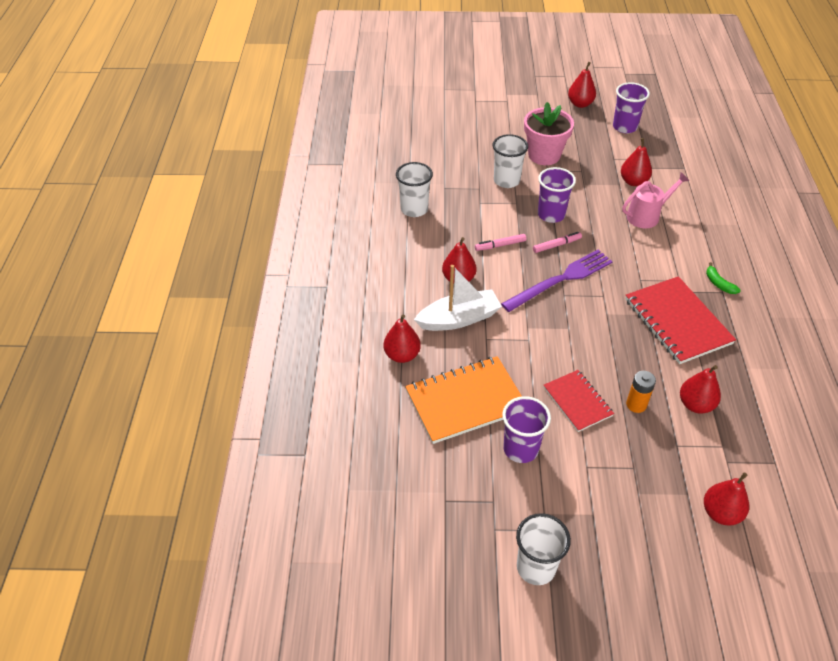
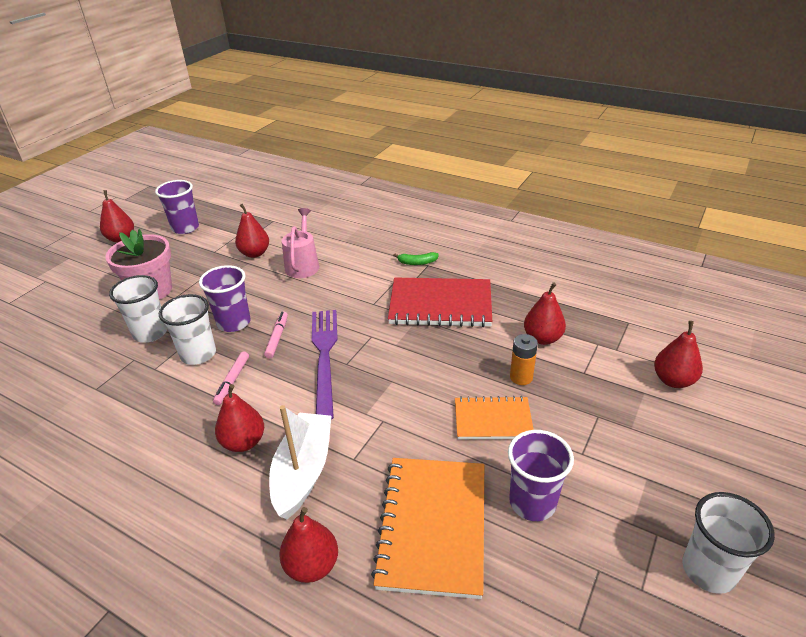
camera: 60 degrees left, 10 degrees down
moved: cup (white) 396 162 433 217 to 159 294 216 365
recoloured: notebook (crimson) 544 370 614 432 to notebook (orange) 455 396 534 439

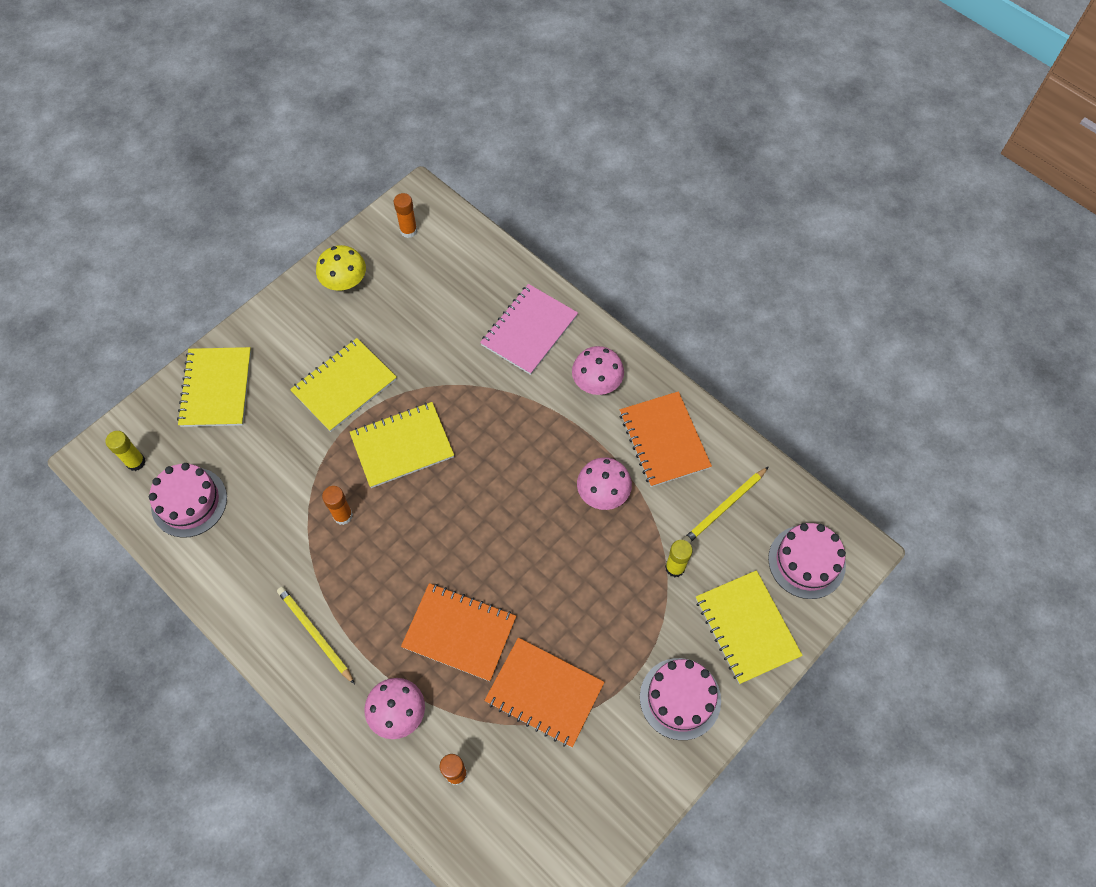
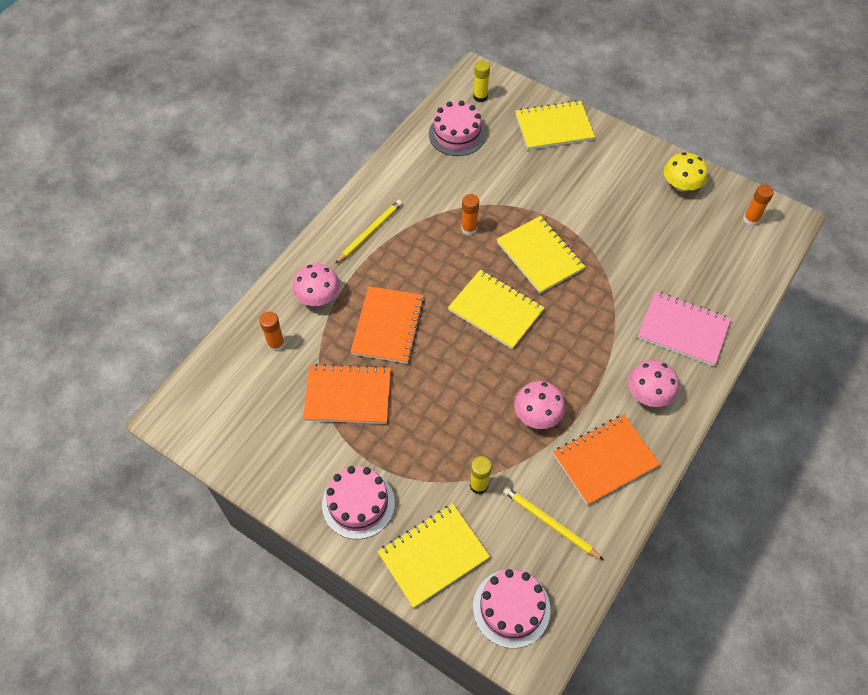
camera: 80 degrees right, 5 degrees down
moved: notebook (bright yellow) 290 338 397 432 to 448 270 545 349
turned: notebook (orange) 484 638 605 747 = 303 364 391 424 75 degrees clockwise

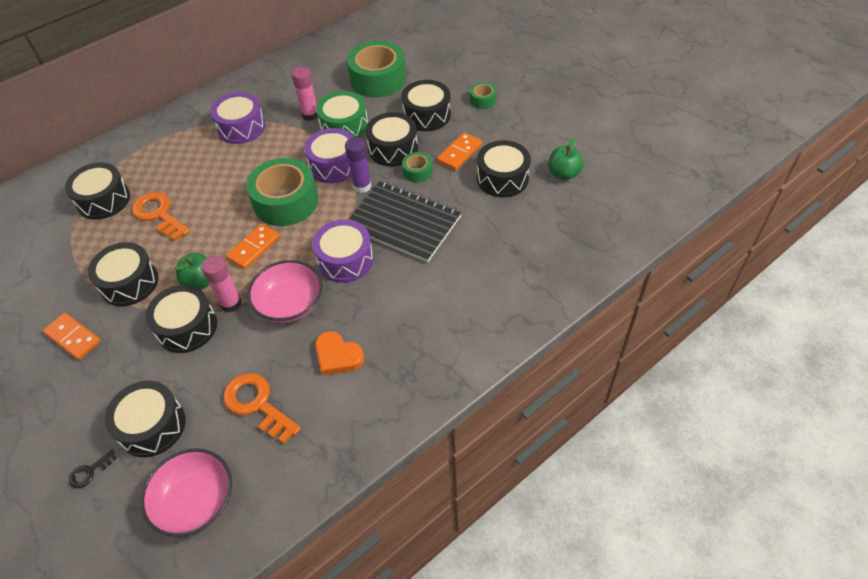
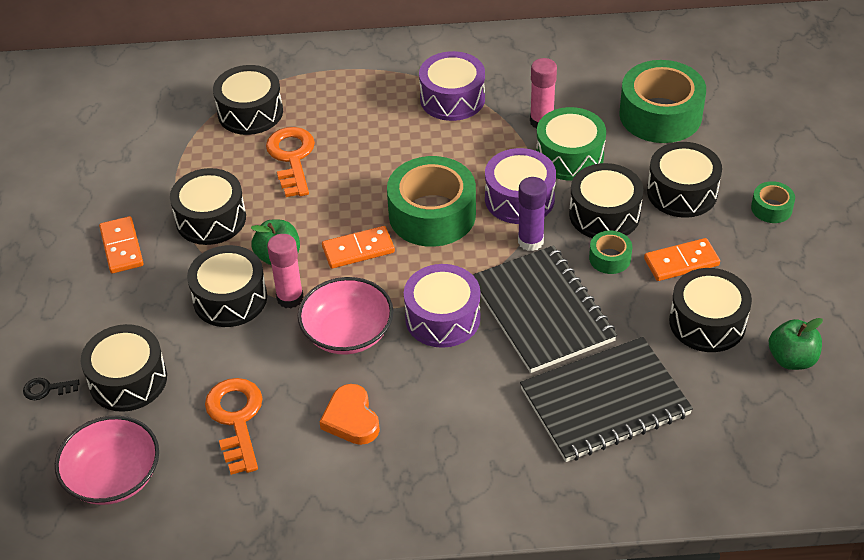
camera: 35 degrees right, 5 degrees down
added: notebook (black) 520 337 693 462

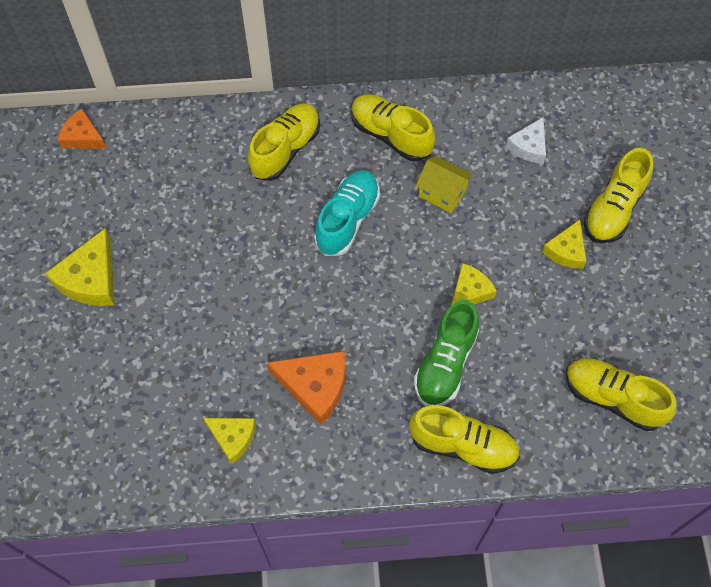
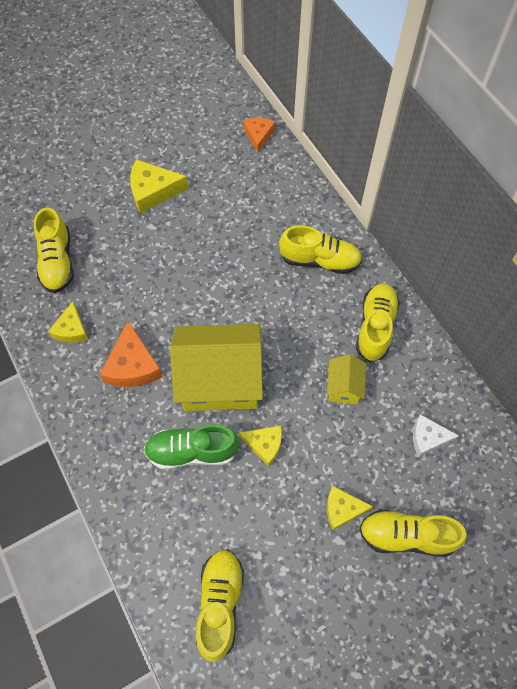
camera: 65 degrees right, 0 degrees up
removed: sneaker (aqua) 314 170 380 256
added: toy house (bright yellow) 170 324 263 411
moved: sneaker (bright yellow) 410 405 520 474 to 34 207 74 293

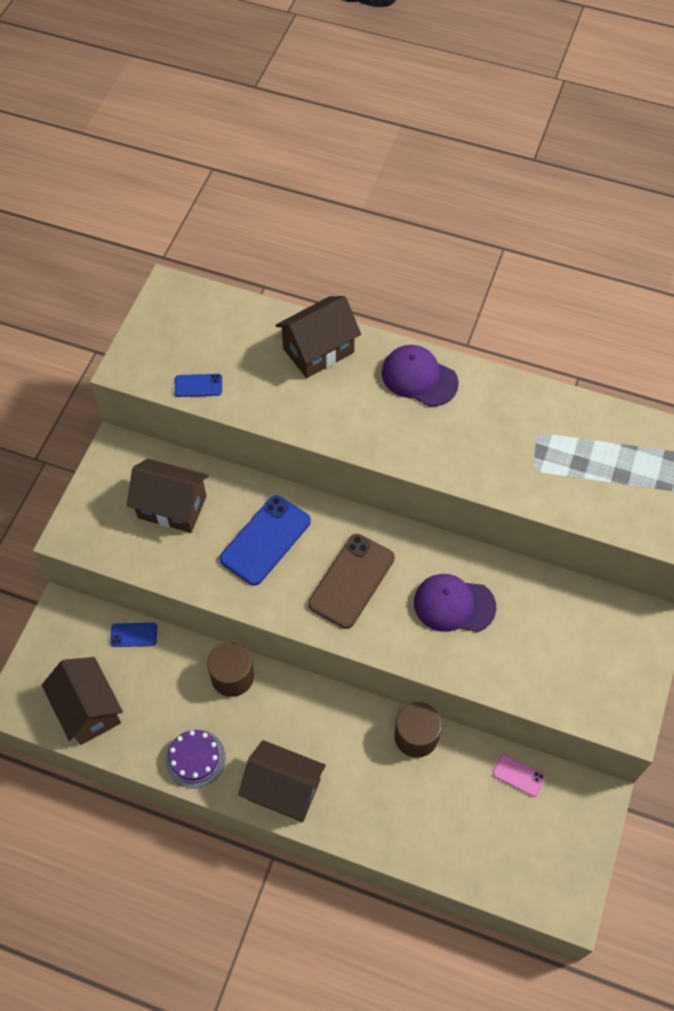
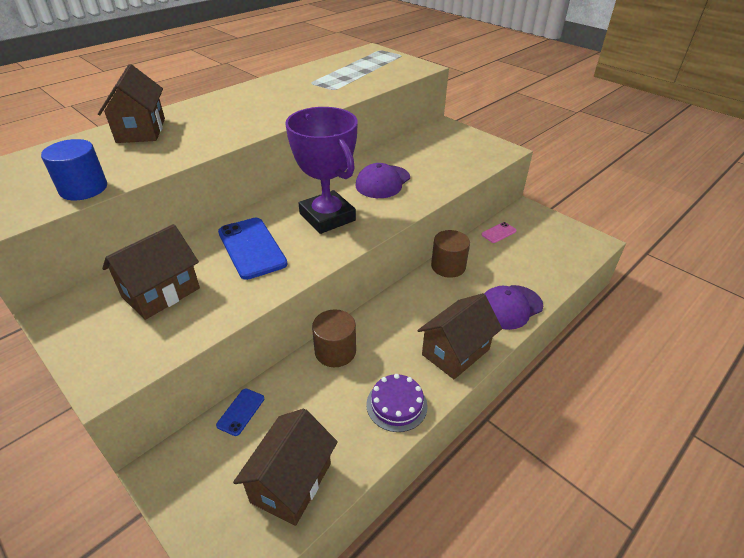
camera: 65 degrees left, 20 degrees down
moved: baseball cap (purple) 382 345 459 407 to 484 285 543 330
replaced: mobile phone (royal blue) 175 374 222 397 to solid cylinder (royal blue) 41 139 107 200; mobile phone (brown) 308 534 395 629 to prize cup (purple) 285 107 358 234
turned: toy house (brown) 42 657 123 745 = 233 409 338 526 60 degrees counterclockwise

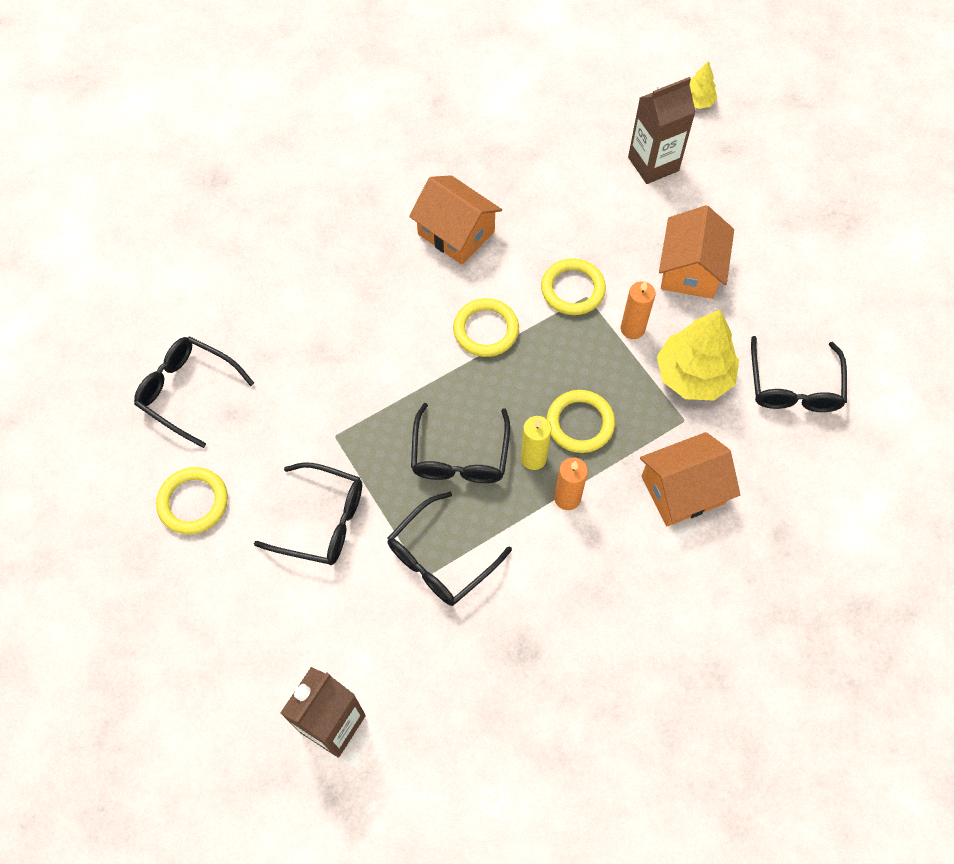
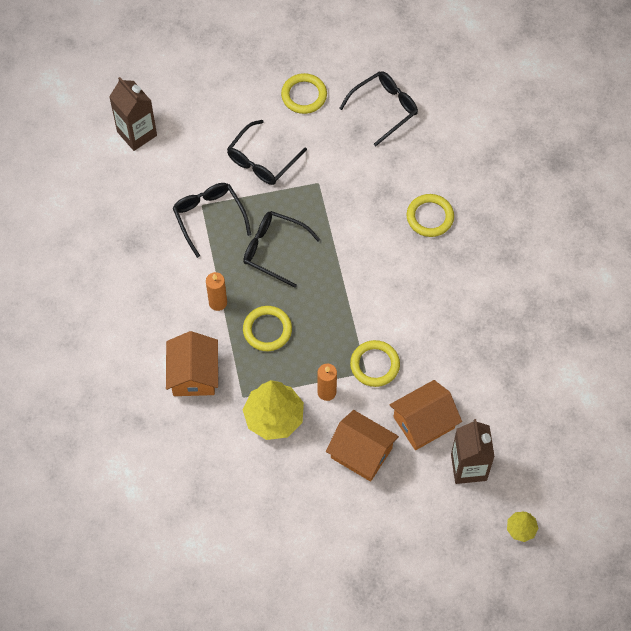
camera: 110 degrees right, 0 degrees up
removed: eyeglasses (black) 751 336 847 412; candle (bright yellow) 521 416 551 470
moved: toy house (orange) 409 175 502 265 to 390 380 462 450; torus (bright yellow) 453 298 519 357 to 406 194 454 237

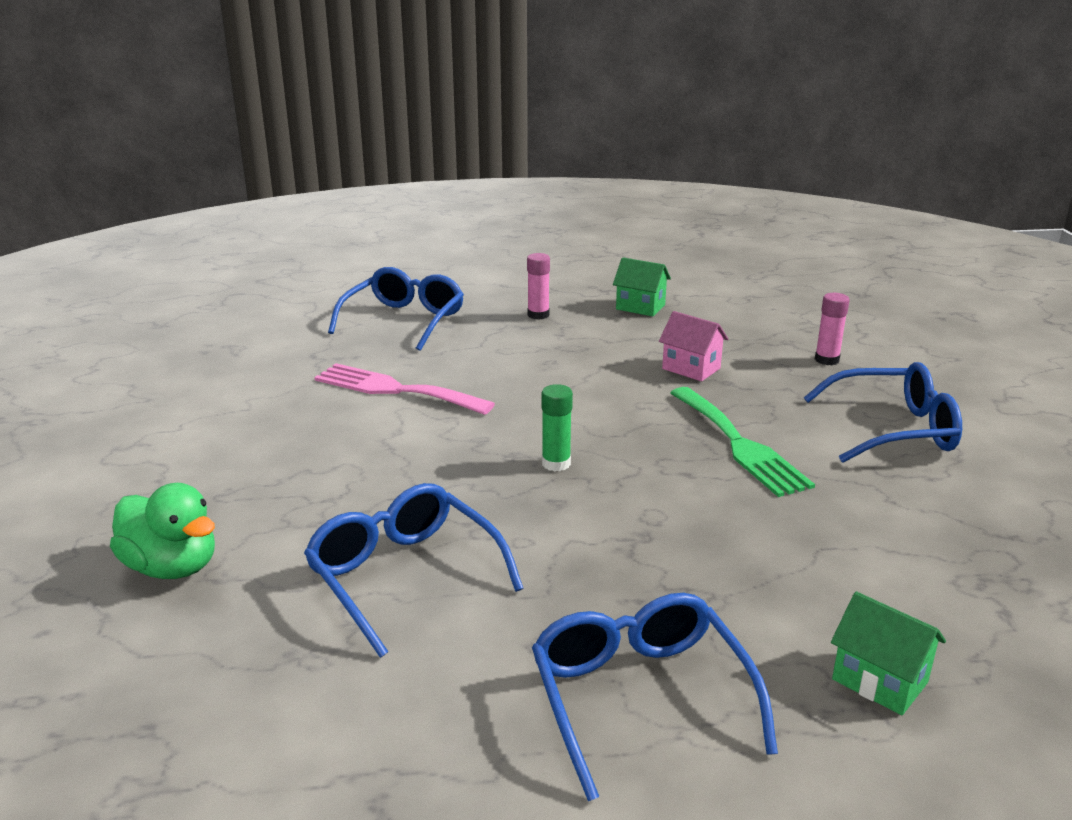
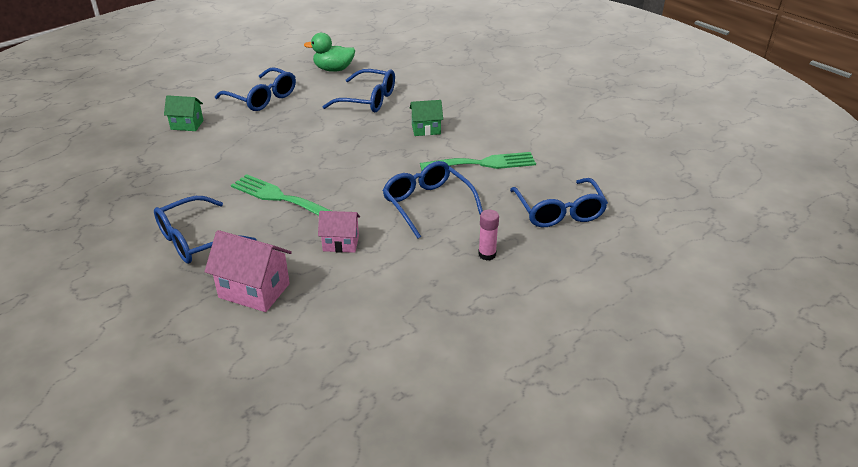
camera: 145 degrees right, 10 degrees up
removed: glue (green) 542 384 573 471
added: eyeglasses (royal blue) 382 161 483 239
moved: toy house (green) 613 257 671 316 to 410 100 443 136; rubber duck (green) 110 483 215 579 to 304 33 355 72
replaced: glue (rosy) 815 293 850 365 to toy house (rosy) 205 230 292 312
recoloured: fork (rosy) 314 363 495 415 to fork (green) 420 152 536 170

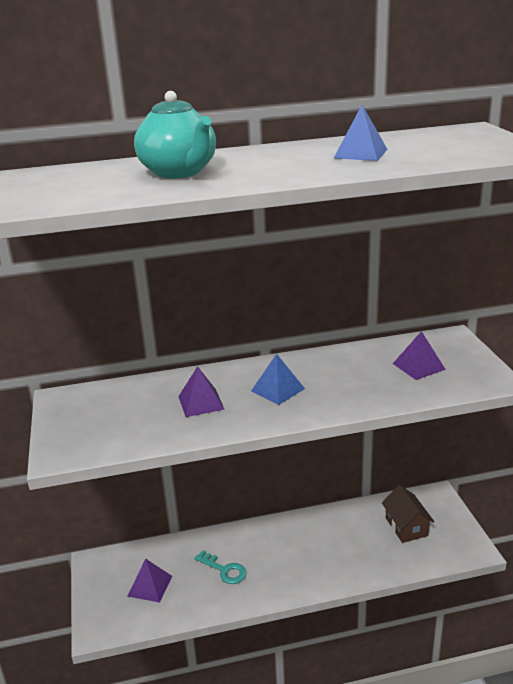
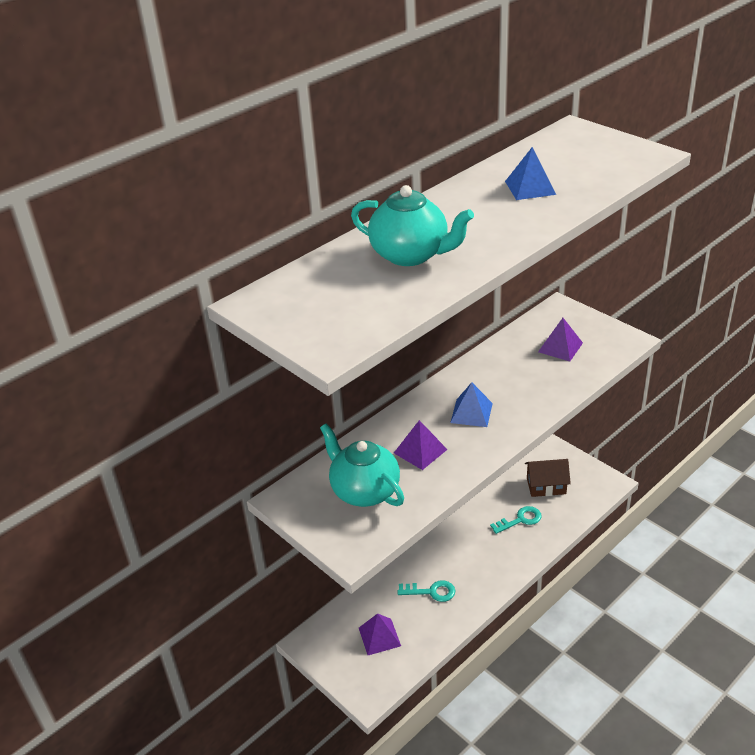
camera: 30 degrees left, 10 degrees up
added: china teapot (aqua) 320 423 404 507; key (aqua) 490 506 542 534
turned: toy house (brown) 382 485 434 543 = 525 459 571 497 45 degrees counterclockwise

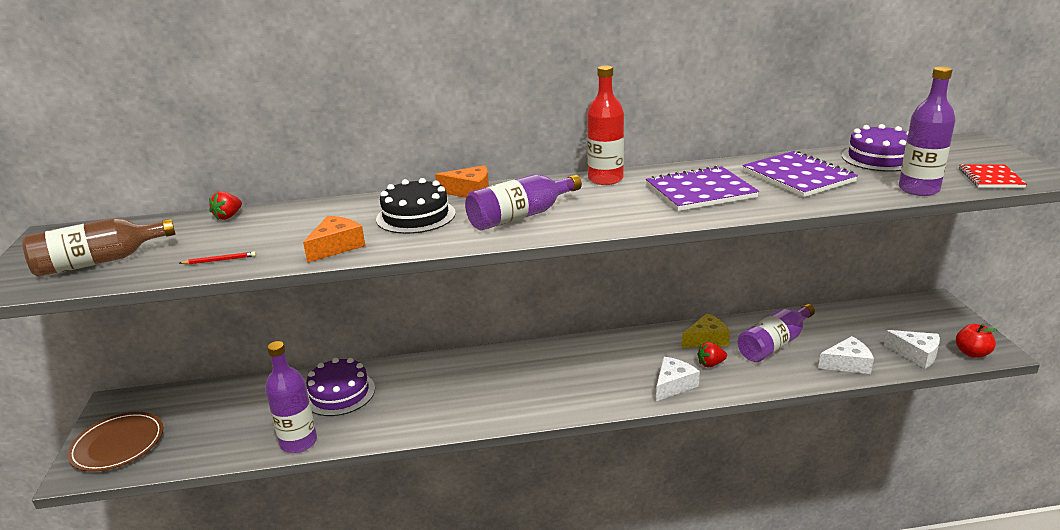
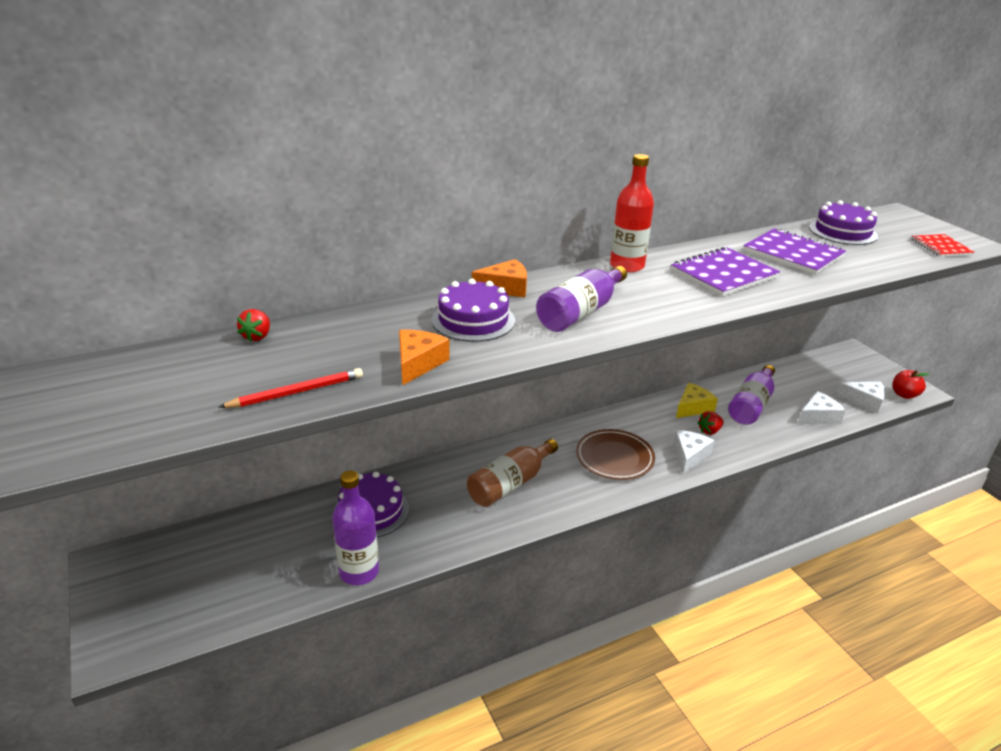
camera: 20 degrees left, 5 degrees up
removed: flask (purple) 899 66 955 196
moved: flask (brown) 22 218 175 277 to 467 439 558 507; flat dish (brown) 67 412 163 472 to 576 429 655 480
recoloured: layer cake (black) 376 178 456 234 to layer cake (purple) 432 279 515 342
resized: pencil (crimson) 180 251 256 264 = 218 368 363 408 x1.70

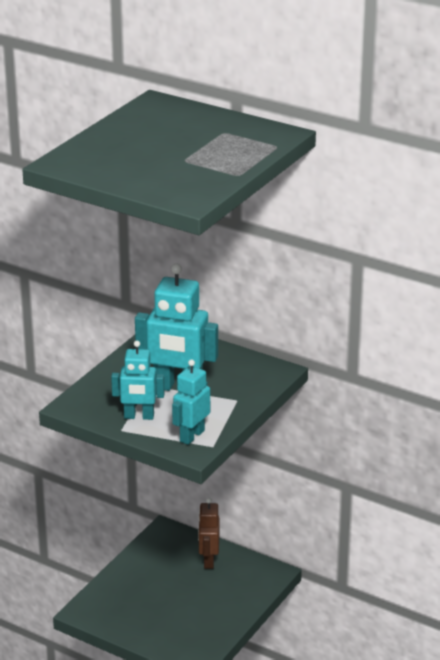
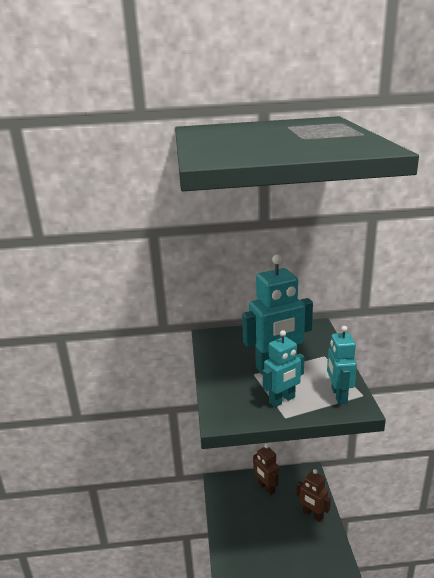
camera: 35 degrees left, 5 degrees down
added: robot (brown) 296 469 331 522

